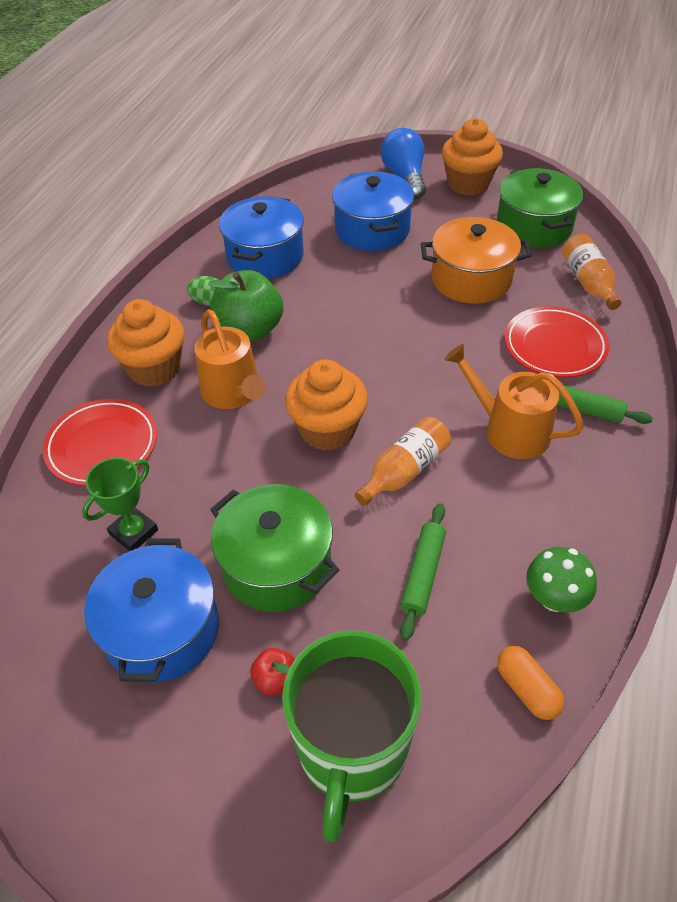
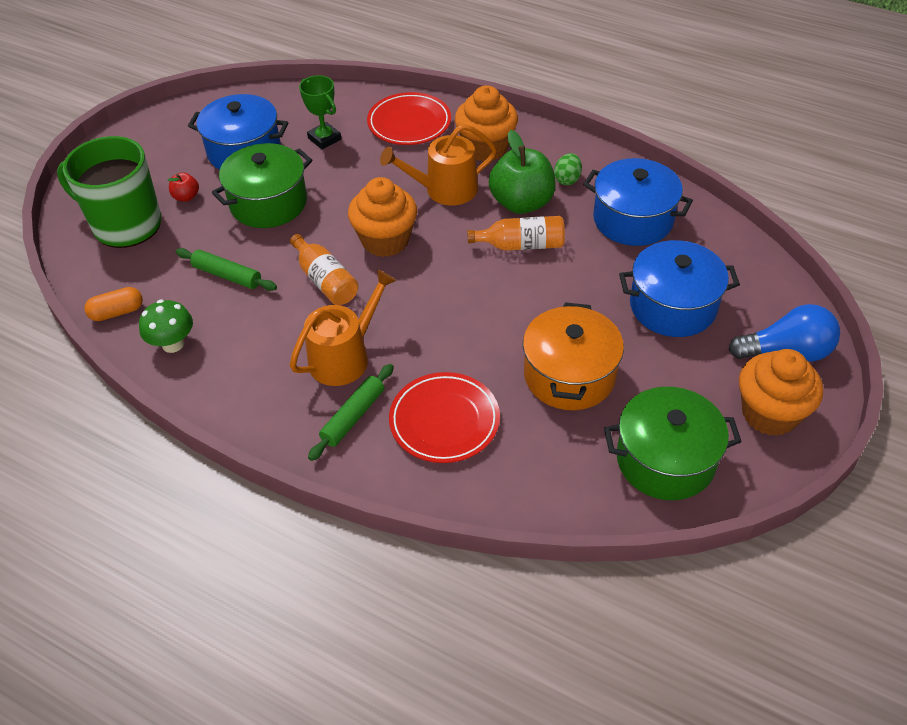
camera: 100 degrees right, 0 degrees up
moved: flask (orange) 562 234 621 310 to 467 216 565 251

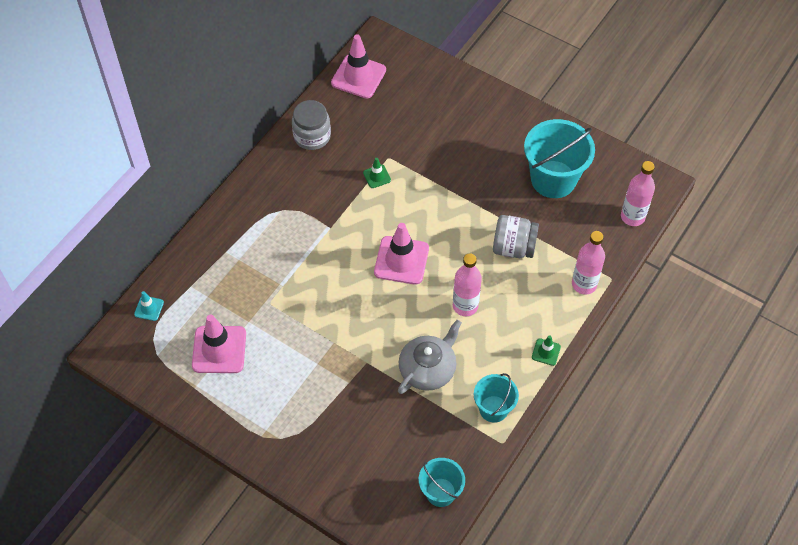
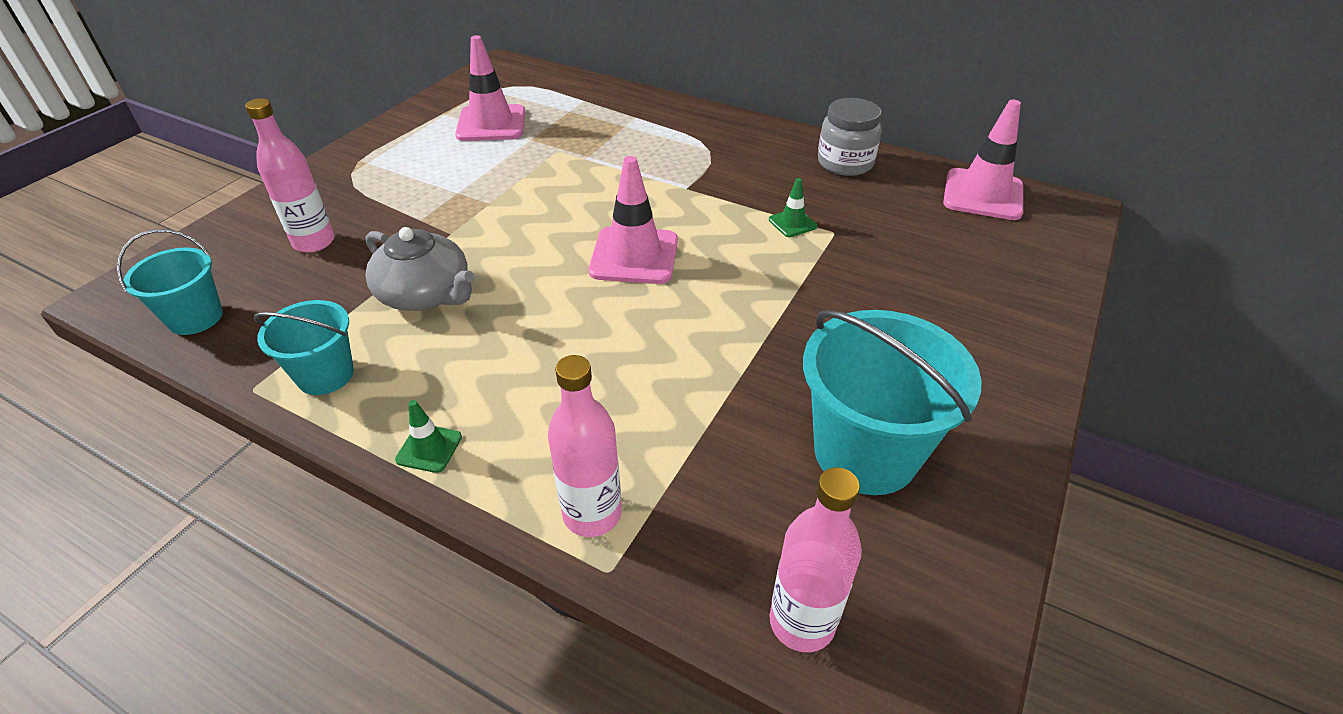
camera: 85 degrees right, 15 degrees down
removed: jar (gray) 493 215 539 258; traffic cone (aqua) 134 291 164 321
moved: flask (rosy) 453 253 482 316 to 245 98 335 252

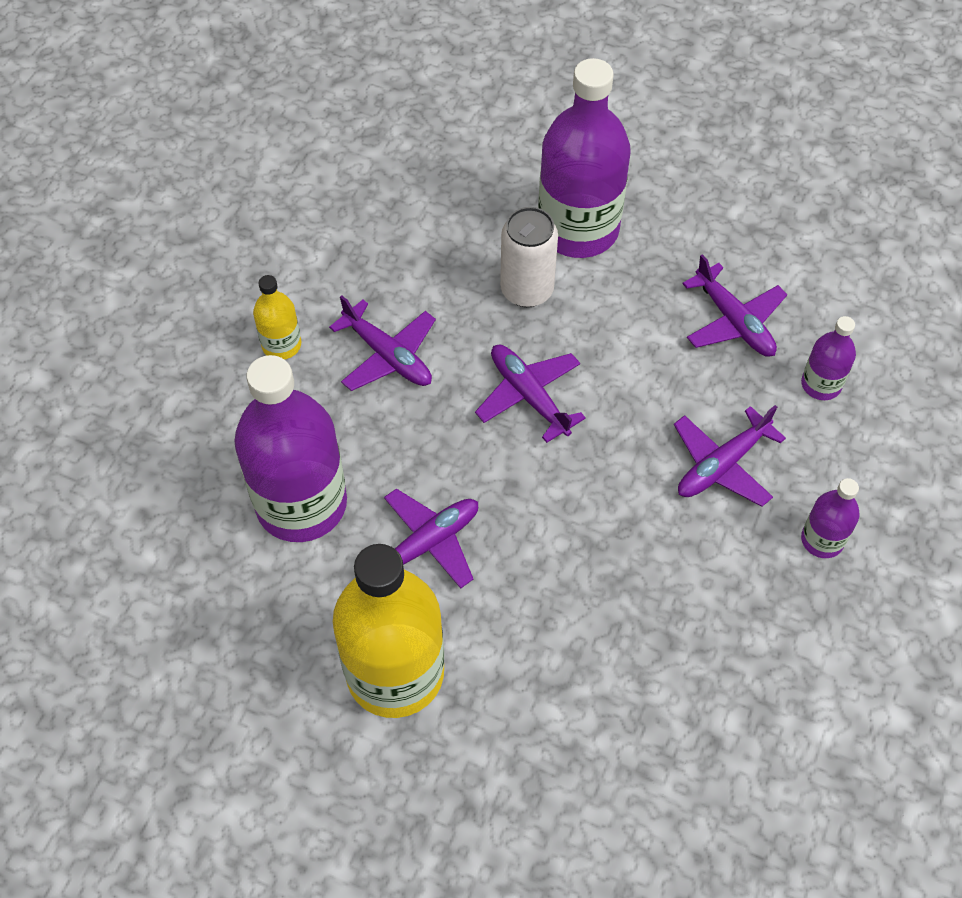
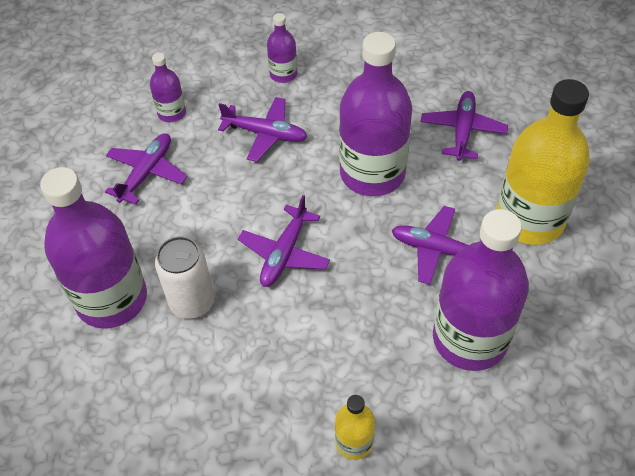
camera: 120 degrees left, 5 degrees down
added: flask (purple) 339 32 412 196
moved: plane (purple) 329 295 436 391 to 421 91 508 161

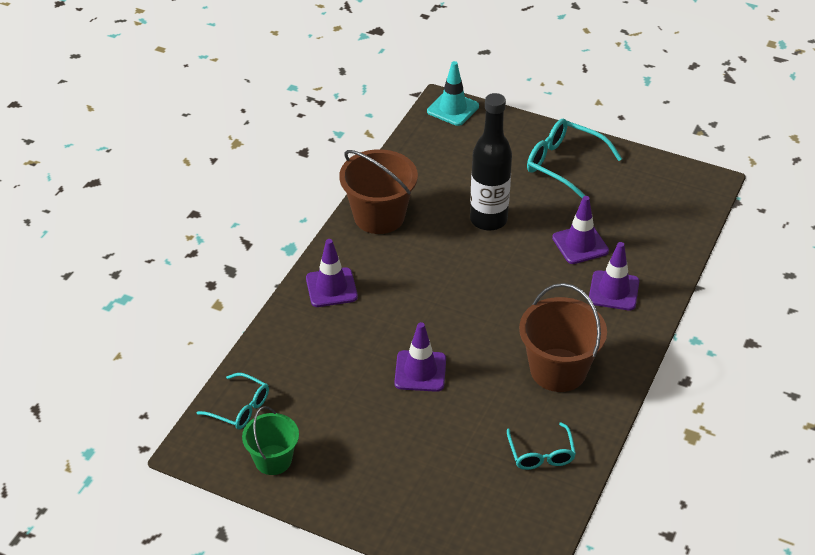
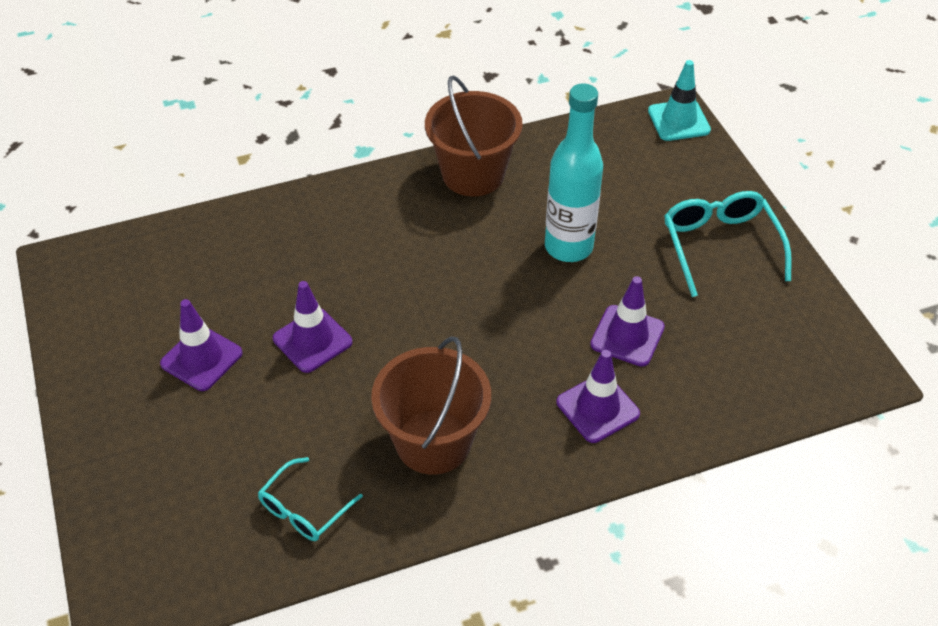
camera: 45 degrees right, 5 degrees up
removed: eyeglasses (aqua) 196 373 269 429; sand bucket (green) 242 406 299 475
moved: traffic cone (purple) 306 239 358 307 to 160 299 243 391
recoloured: flask (black) 470 93 512 231 to flask (aqua) 545 83 603 262

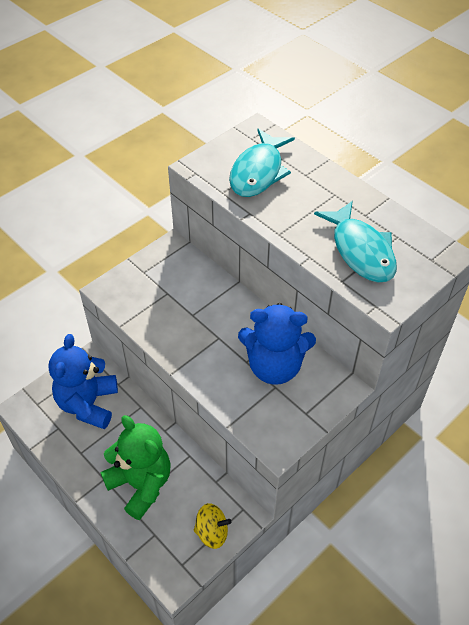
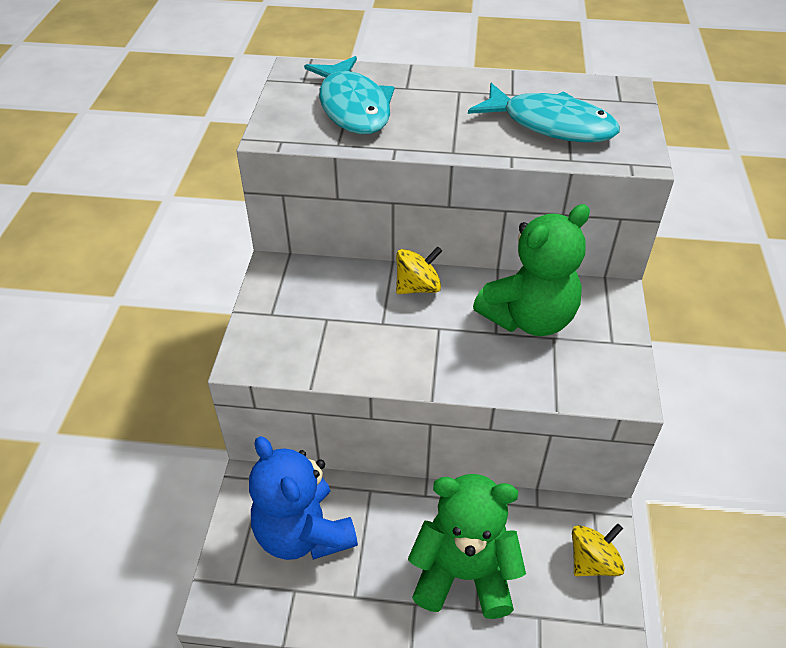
camera: 40 degrees left, 5 degrees down
added: toy top (bright yellow) 396 247 442 294
recoloured: teddy (royal blue) 238 303 316 385 to teddy (green) 473 204 590 336

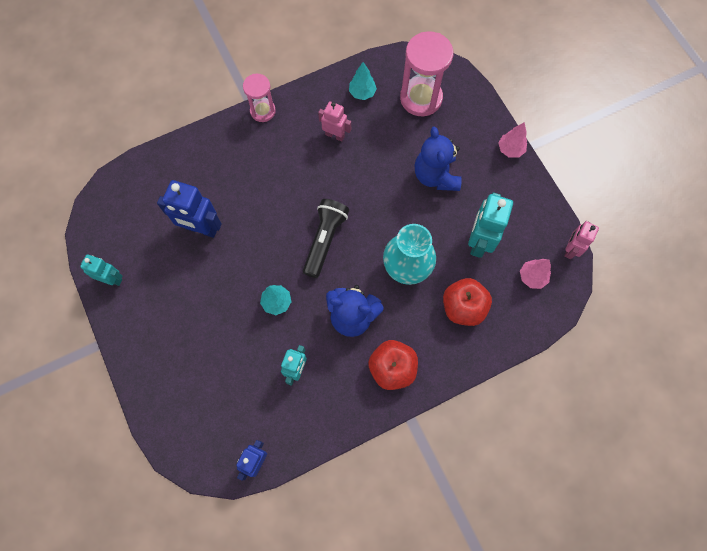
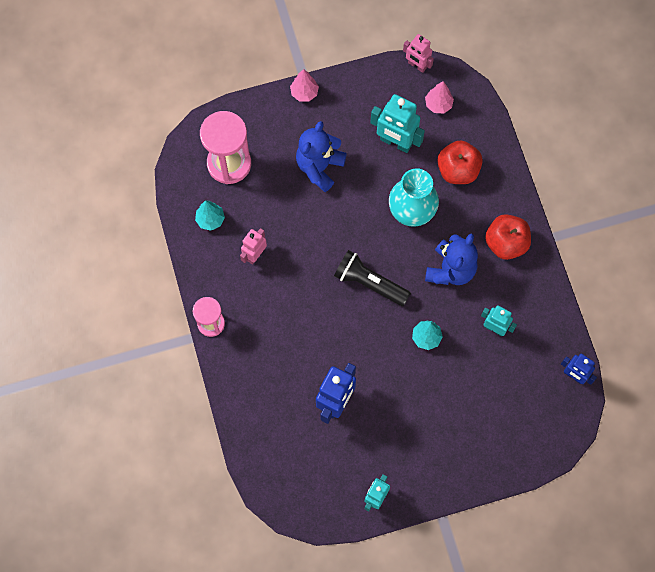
camera: 80 degrees left, 0 degrees up
turned: teddy (royal blue) 414 127 462 191 = 296 121 347 192 120 degrees clockwise

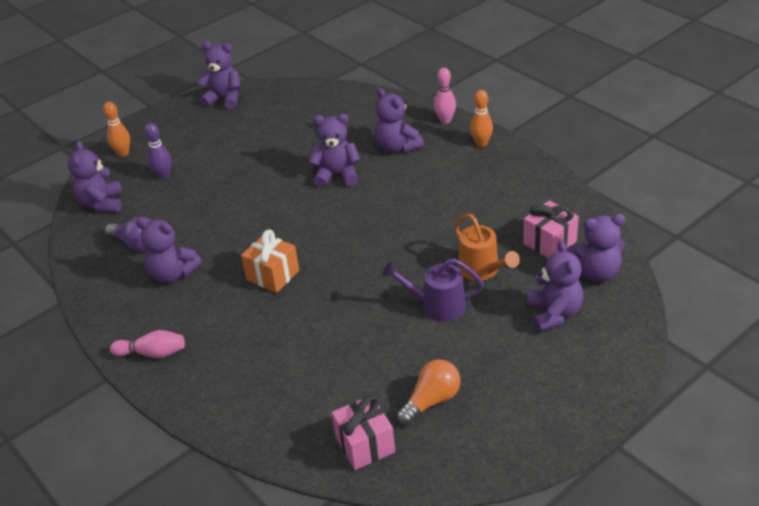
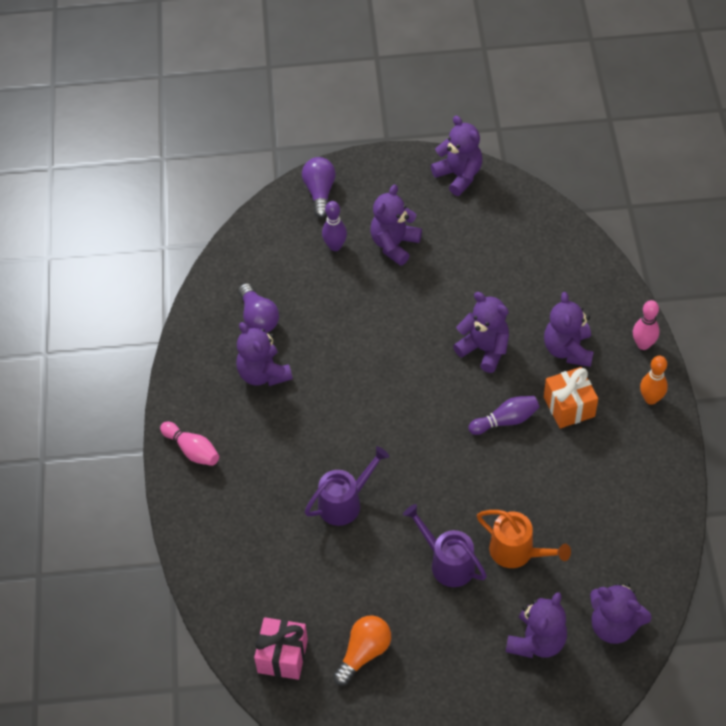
camera: 35 degrees right, 15 degrees up
removed: gift (rosy) 523 200 579 258
added: bowling pin (purple) 468 396 539 435; watering can (purple) 305 446 389 526
moved: teddy (purple) 68 141 123 212 to 370 184 422 266; gift (orange) 241 230 299 293 to 544 367 598 428
replaced: bowling pin (orange) 103 102 130 157 to bulb (purple) 302 157 336 218
turned: watering can (orange) 454 214 520 281 = 477 510 571 568 60 degrees counterclockwise; bulb (orange) 397 359 461 425 = 333 615 391 686 45 degrees counterclockwise

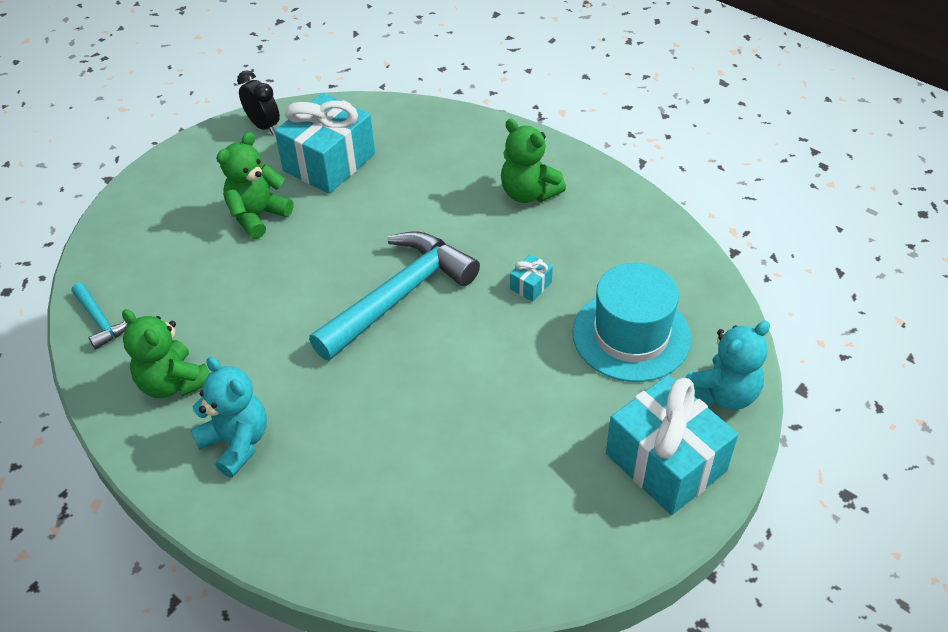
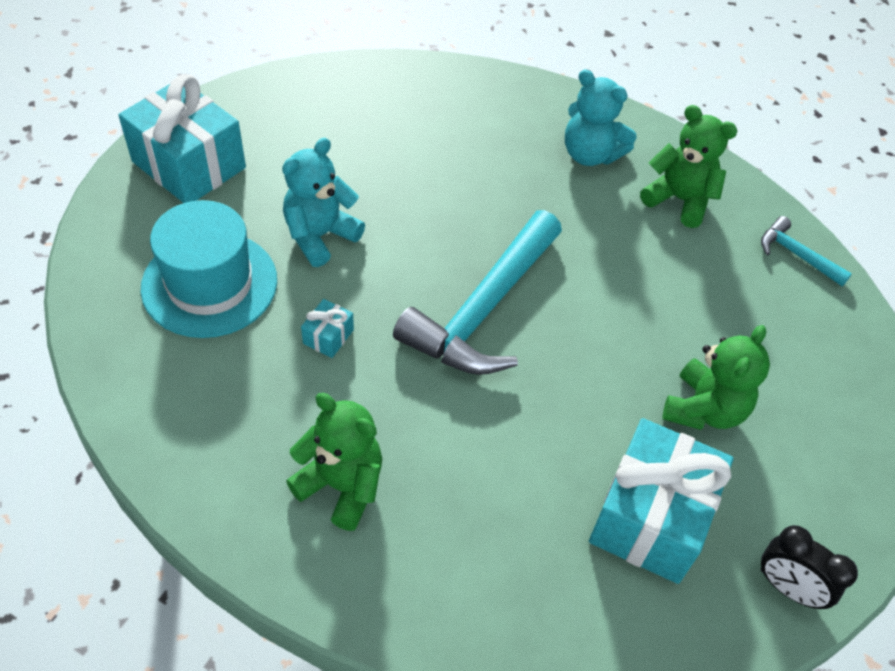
camera: 165 degrees right, 5 degrees up
moved: teddy (aqua) 685 321 770 410 to 282 138 365 267

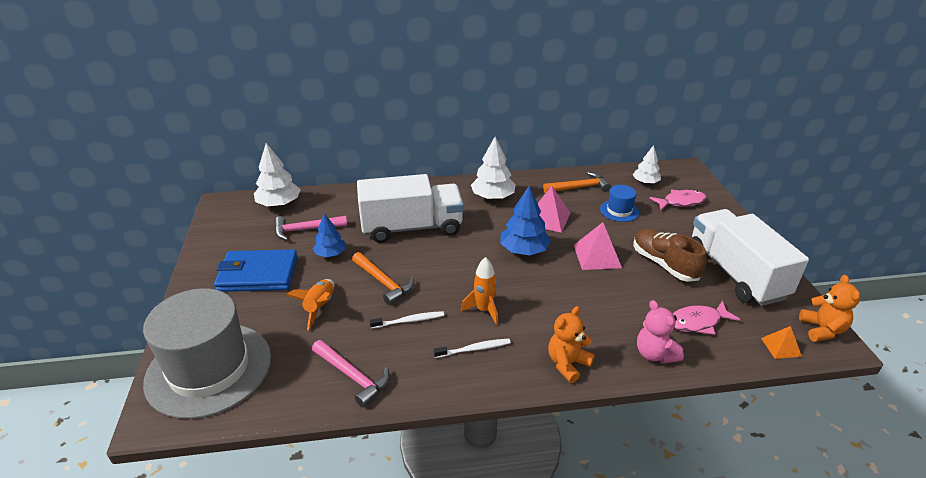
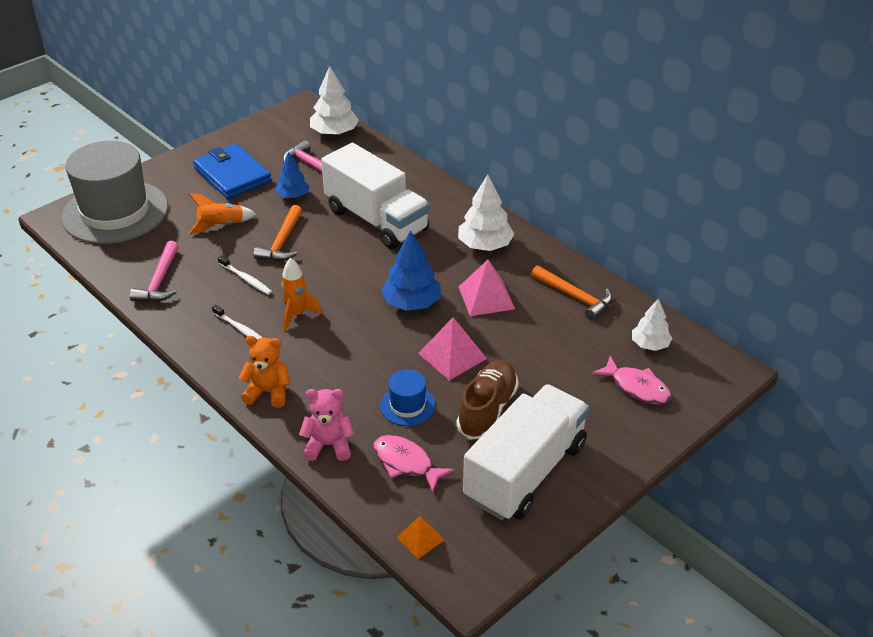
camera: 55 degrees right, 5 degrees up
removed: teddy (orange) 799 275 860 342
moved: hat (royal blue) 600 185 639 222 to 380 369 435 426
turned: teddy (rosy) 637 300 684 364 = 299 389 354 461 60 degrees clockwise

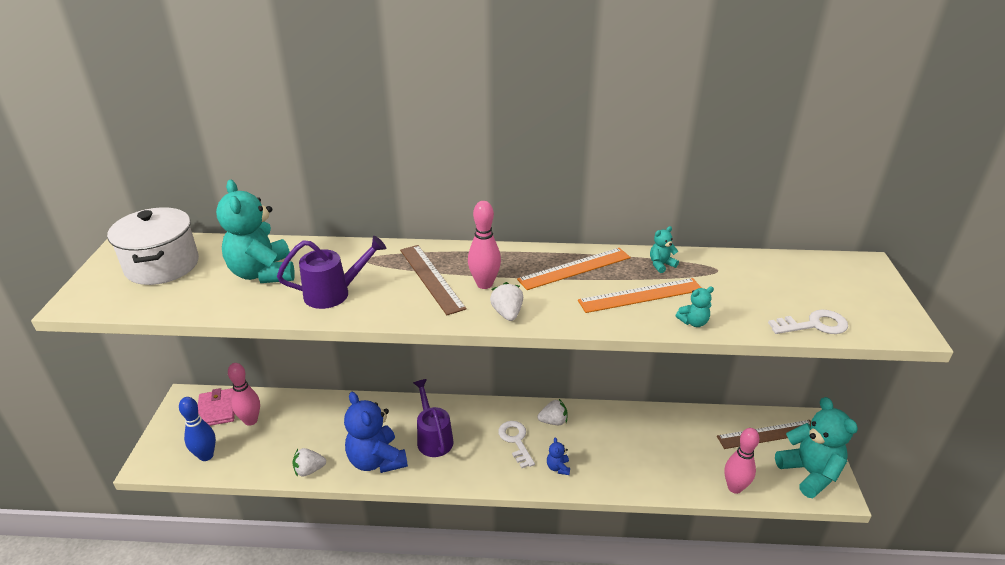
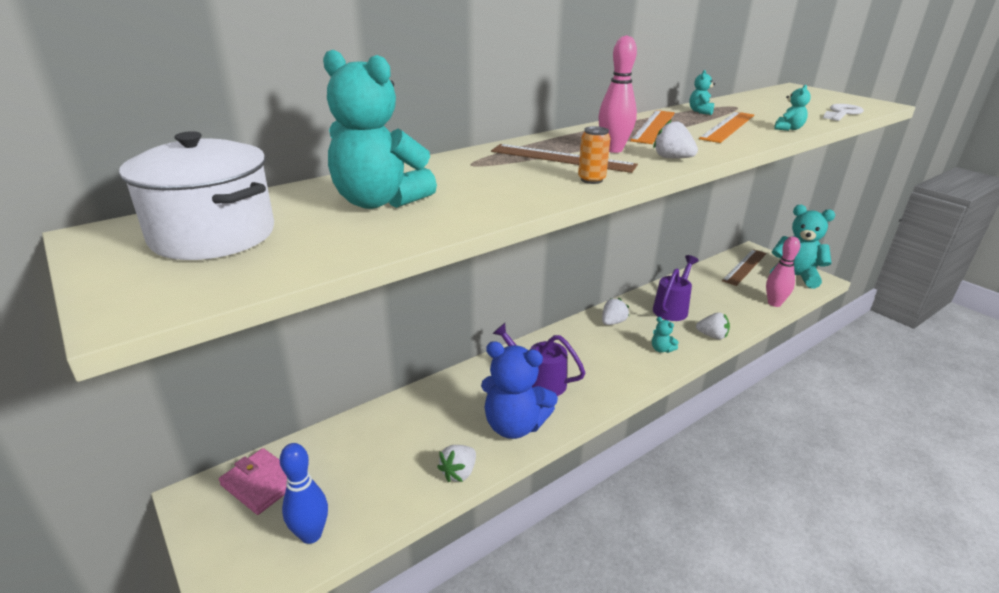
camera: 40 degrees left, 5 degrees down
removed: bowling pin (rosy) 228 363 260 426; key (white) 498 421 535 468
added: tin (orange) 578 126 611 184; strawberry (white) 696 313 730 340
moved: watering can (purple) 277 236 386 309 to 653 255 699 321
recoloured: teddy (royal blue) 547 437 570 475 to teddy (aqua) 652 317 678 353

